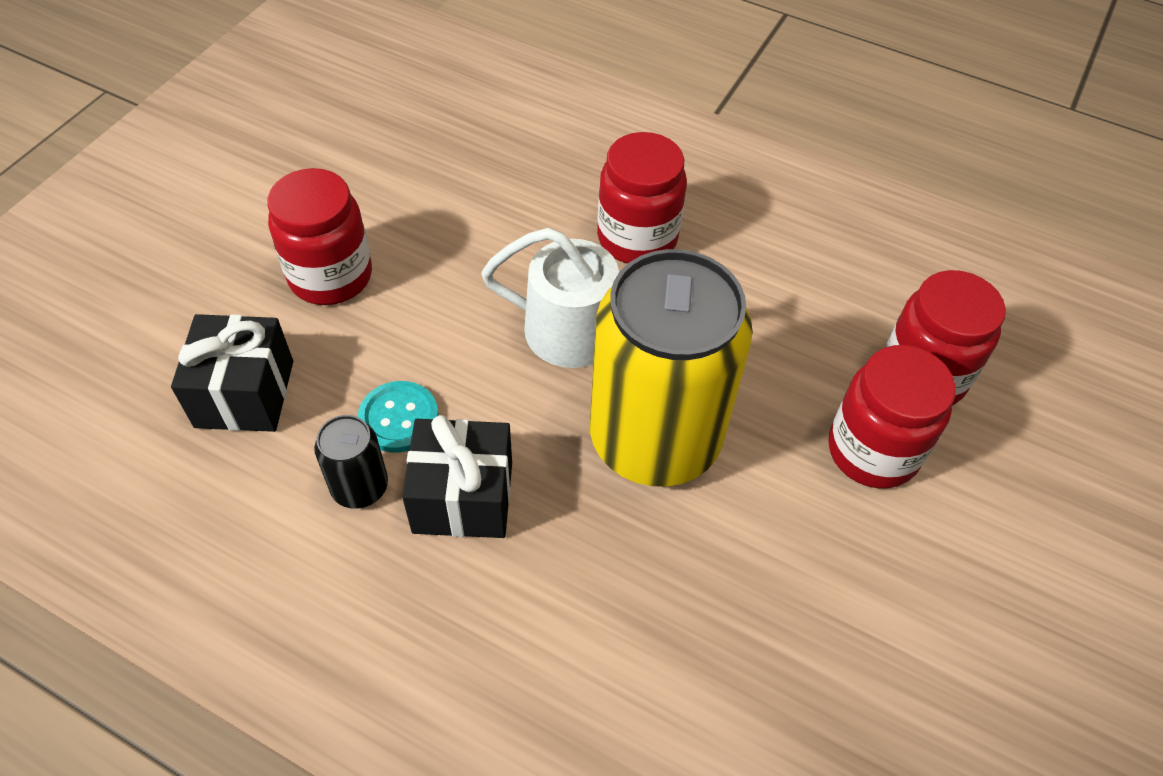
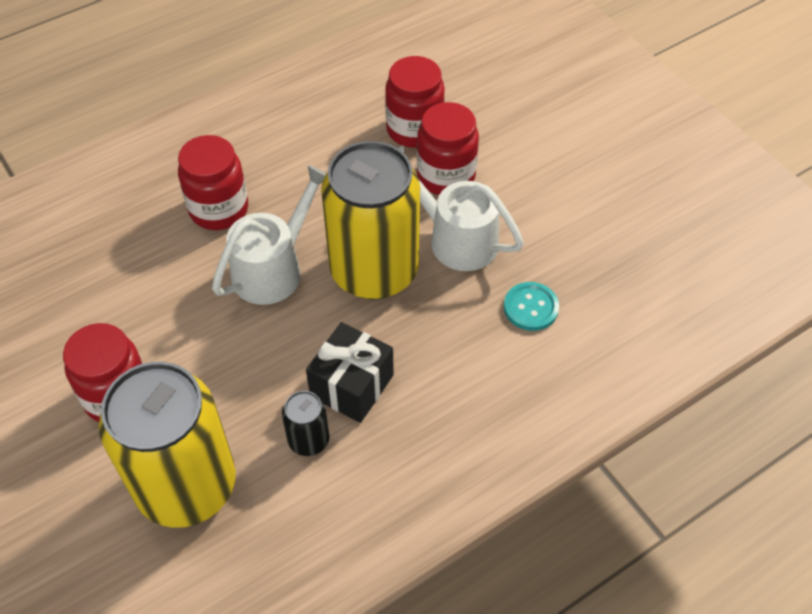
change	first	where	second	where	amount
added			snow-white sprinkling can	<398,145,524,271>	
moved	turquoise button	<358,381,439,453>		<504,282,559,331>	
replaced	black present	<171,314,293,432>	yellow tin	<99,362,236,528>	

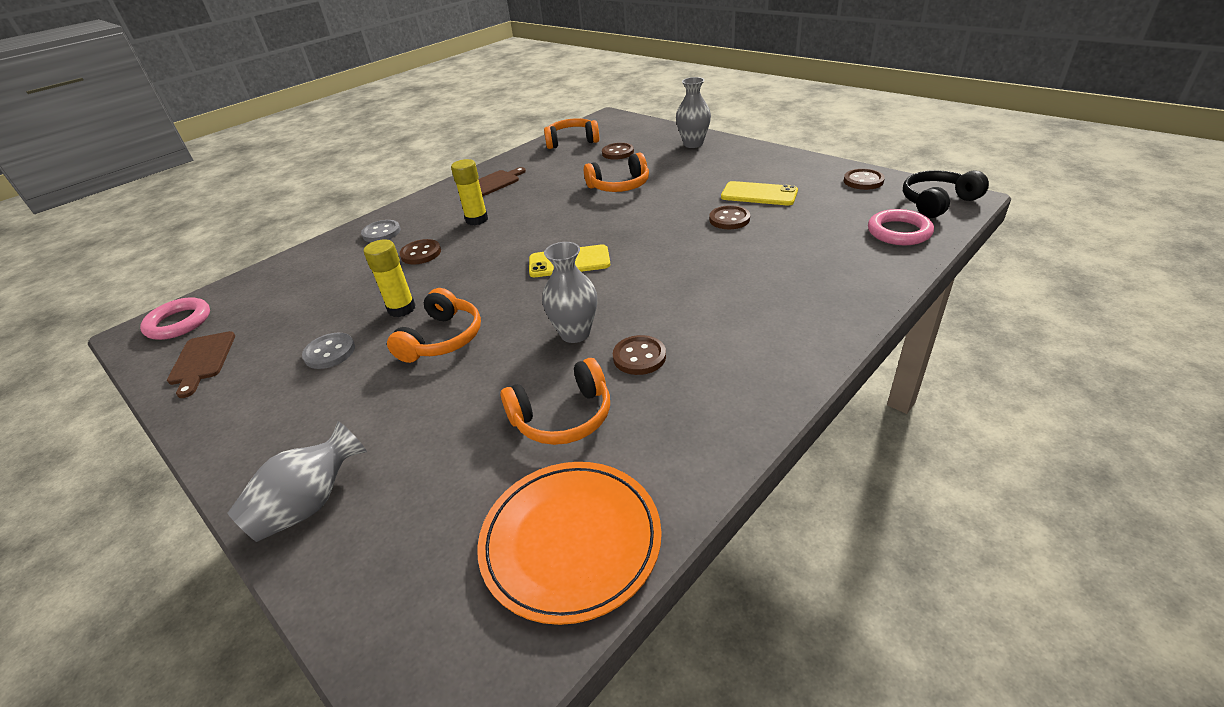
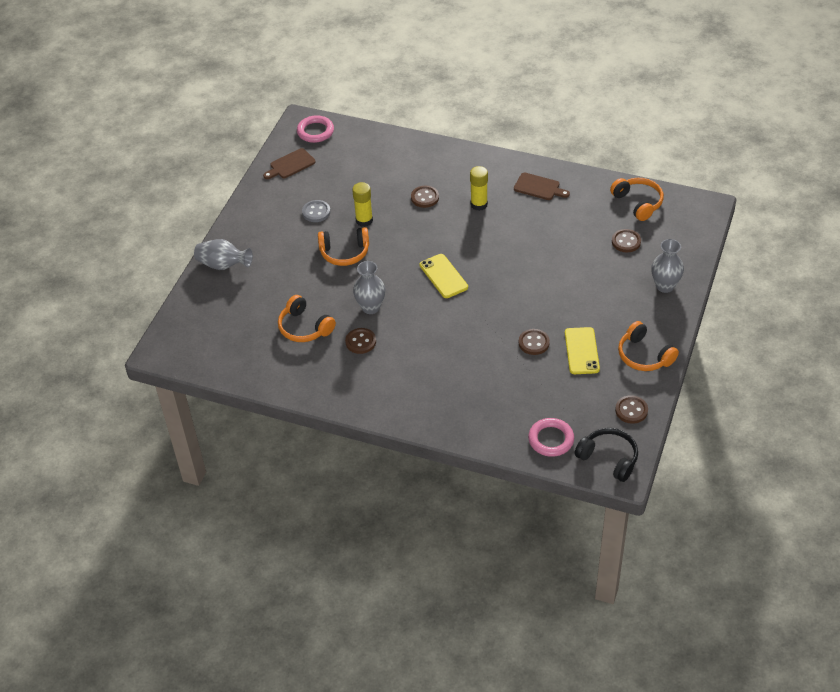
change	first	where	second	where	amount
removed	gray button	<361,220,401,242>			
removed	orange plate	<477,462,662,625>			
moved	orange headphones	<584,153,649,192>		<618,321,679,371>	

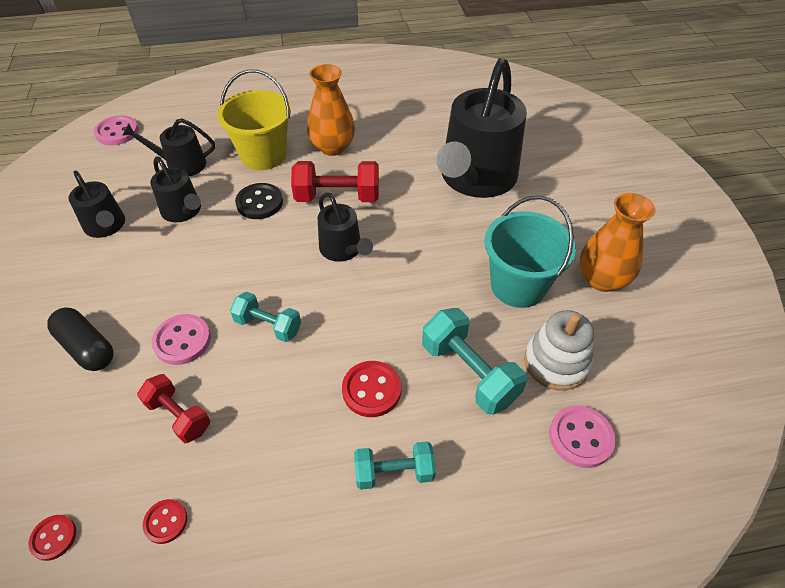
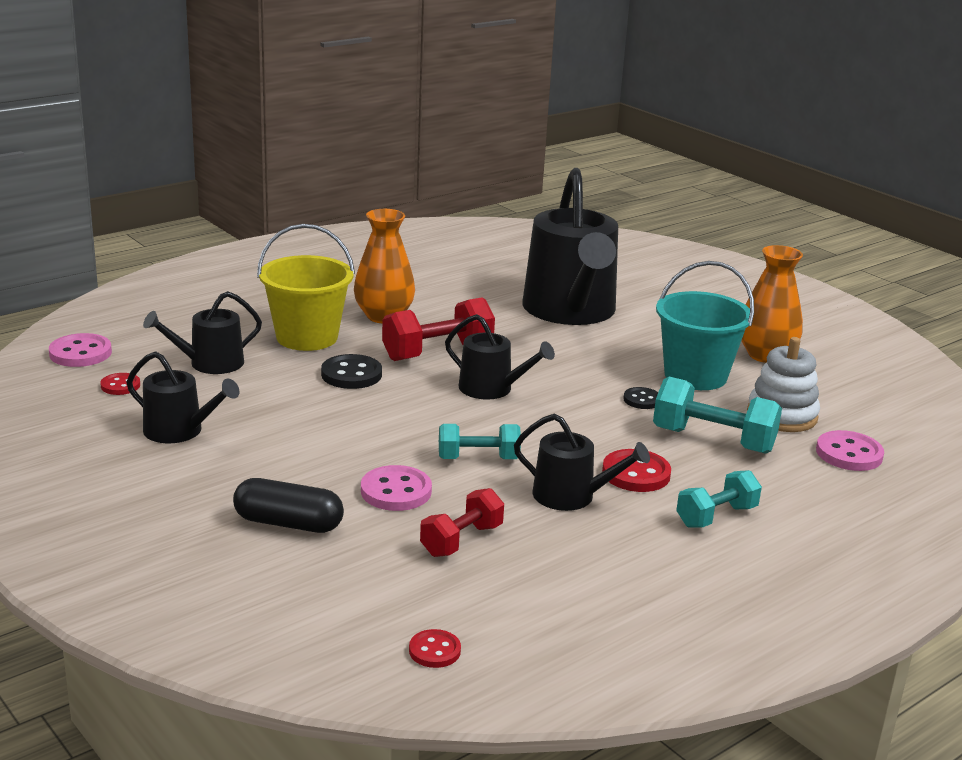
change	first	where	second	where	amount
added			black button	<623,387,658,409>	
moved	crimson button	<143,499,187,544>		<100,373,140,395>	
moved	black sprinkling can	<150,156,201,222>		<514,414,650,511>	
turned	crimson free weight	<137,374,210,443>		<420,488,504,557>	60 degrees counterclockwise

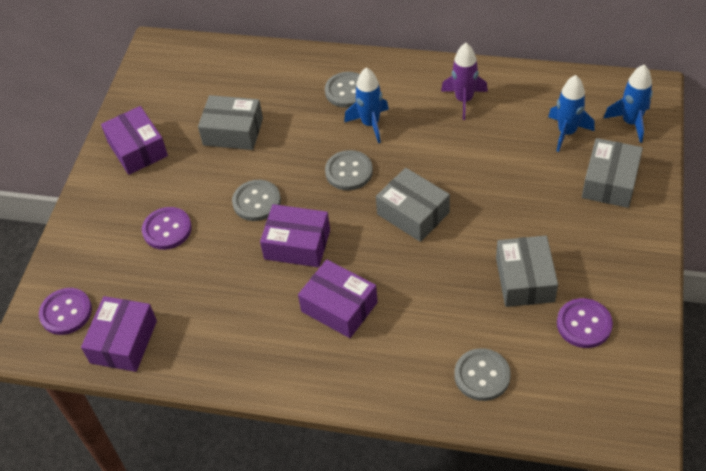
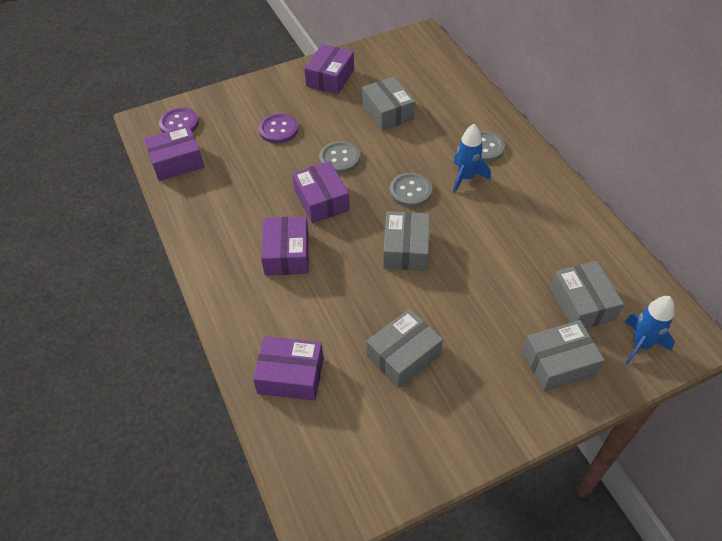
change	first	where	second	where	amount
removed	violet rocket	<441,43,488,120>			
removed	violet button	<557,298,613,348>			
replaced	gray button	<454,348,511,401>	violet box	<253,336,323,401>	
replaced	cobalt rocket	<548,75,595,152>	gray box	<550,261,624,328>	

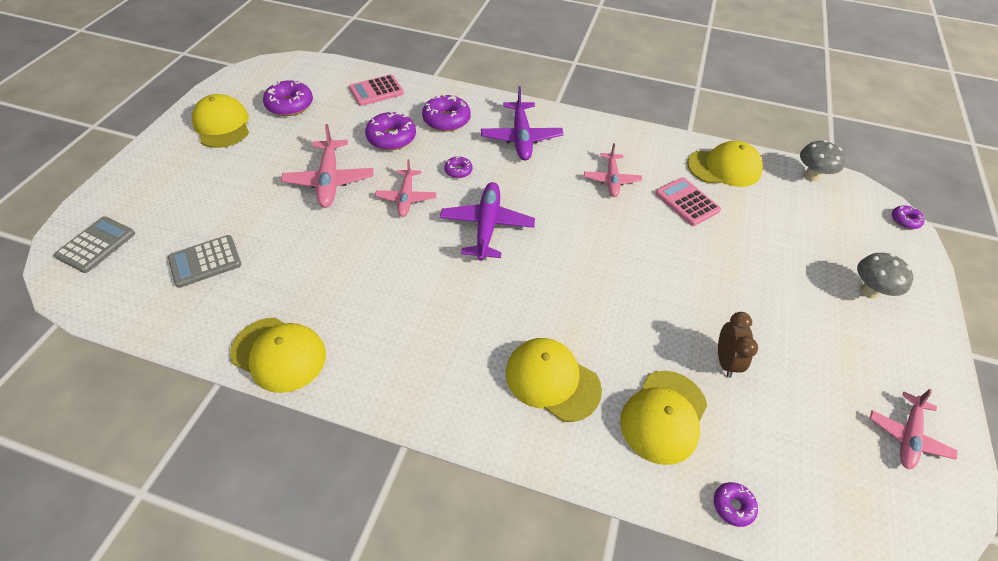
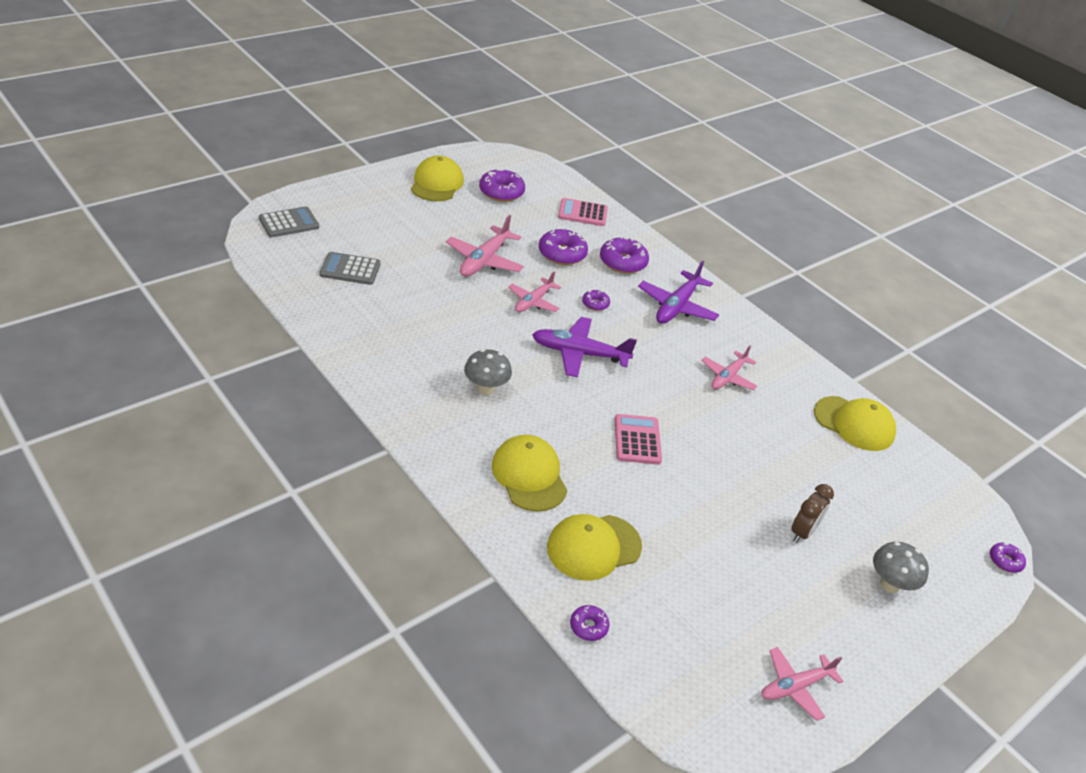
change	first	where	second	where	amount
removed	yellow cap	<230,317,326,393>			
moved	pink calculator	<655,178,721,226>		<615,414,662,465>	
moved	brown bedside clock	<718,312,758,378>		<791,484,834,543>	
moved	gray toadstool	<800,140,845,182>		<464,349,512,395>	
turned	violet aeroplane	<440,182,535,261>		<532,317,637,377>	120 degrees counterclockwise

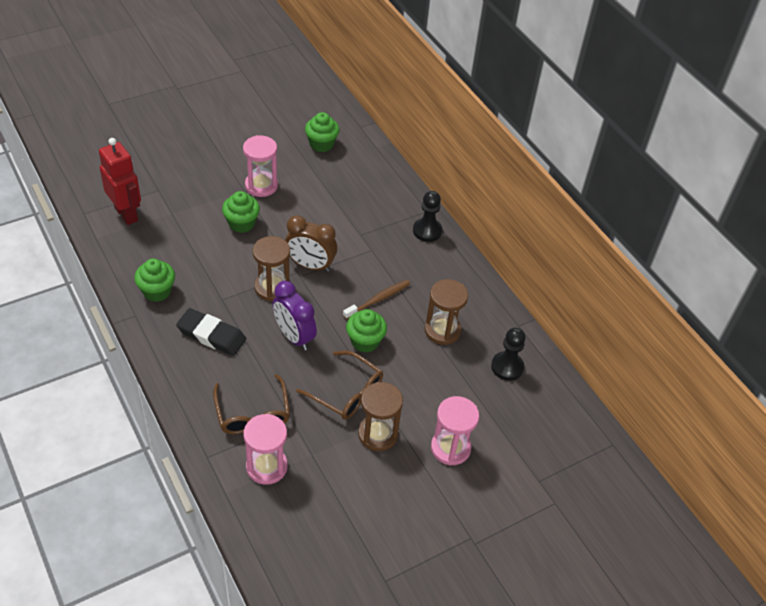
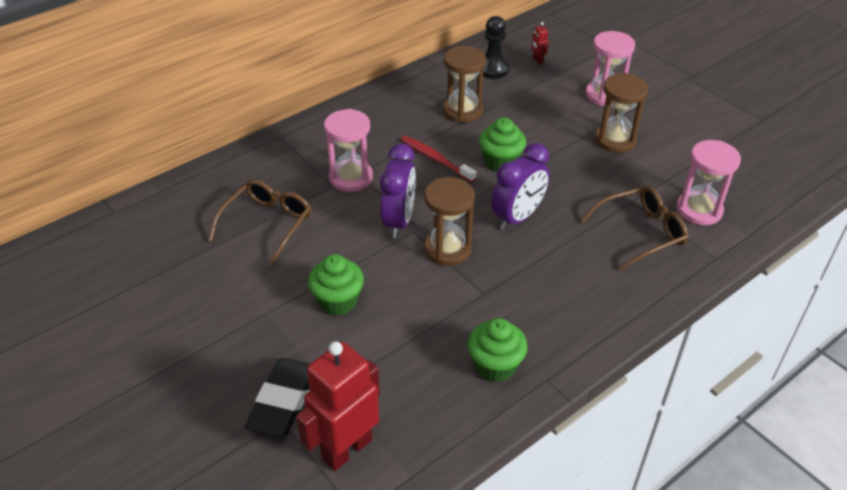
change	first	where	second	where	amount
removed	emerald cupcake	<305,112,339,152>			
removed	black pawn	<413,191,442,242>			
added			crimson toy robot	<531,22,548,64>	
moved	black pencil eraser	<176,308,246,356>		<245,358,310,437>	
moved	pink sandglass	<243,135,278,197>		<324,109,373,192>	
moved	brown spectacles	<296,351,383,420>		<208,179,311,266>	
recoloured	brown bedside clock	<285,215,337,272>	violet bedside clock	<380,143,416,238>	
recoloured	brown tooth brush	<343,280,410,319>	crimson tooth brush	<401,136,476,182>	

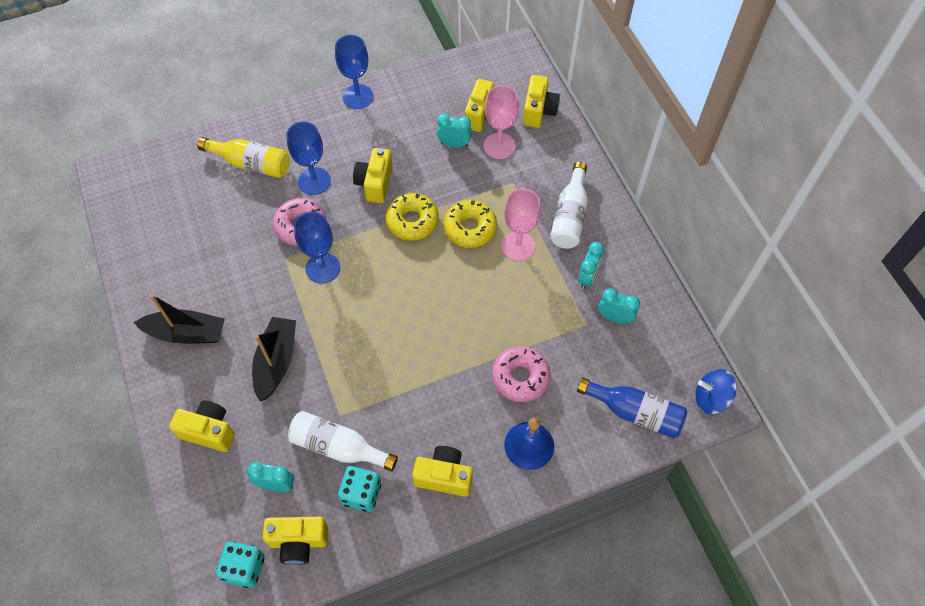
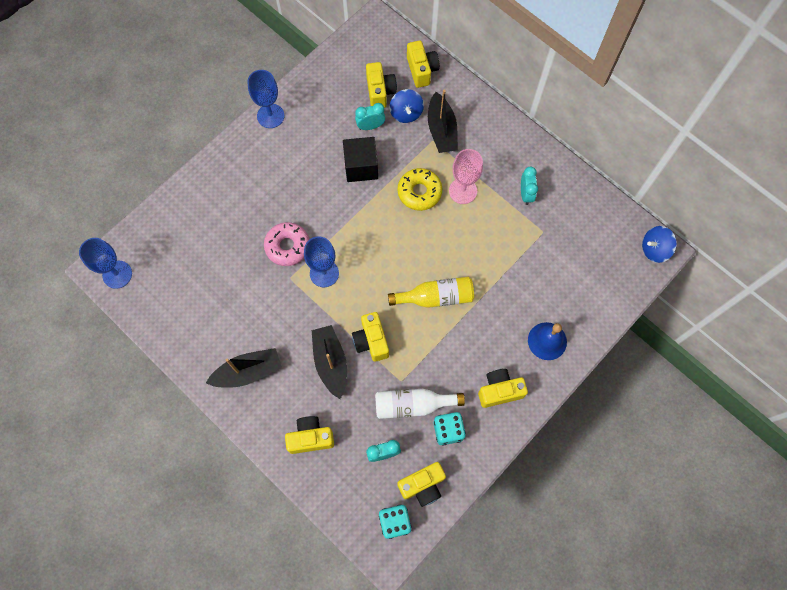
change	first	where	second	where	amount
removed	yellow glazed donut	<385,193,439,241>			
removed	pink glazed donut	<492,346,551,402>			
removed	snow-white bottle	<550,162,588,249>			
removed	cobalt bottle	<577,378,687,438>			
removed	turquoise bedside clock	<598,288,640,323>			
added			black block	<343,137,378,182>	
added			black sailboat	<428,90,458,153>	
moved	yellow bottle	<197,137,290,178>		<388,277,474,308>	
moved	cobalt wine glass	<286,121,331,195>		<79,238,132,289>	
moved	yellow compact camera	<353,148,393,203>		<352,312,389,362>	
replaced	pink wine glass	<483,85,519,159>	cobalt toy top	<390,89,424,123>	

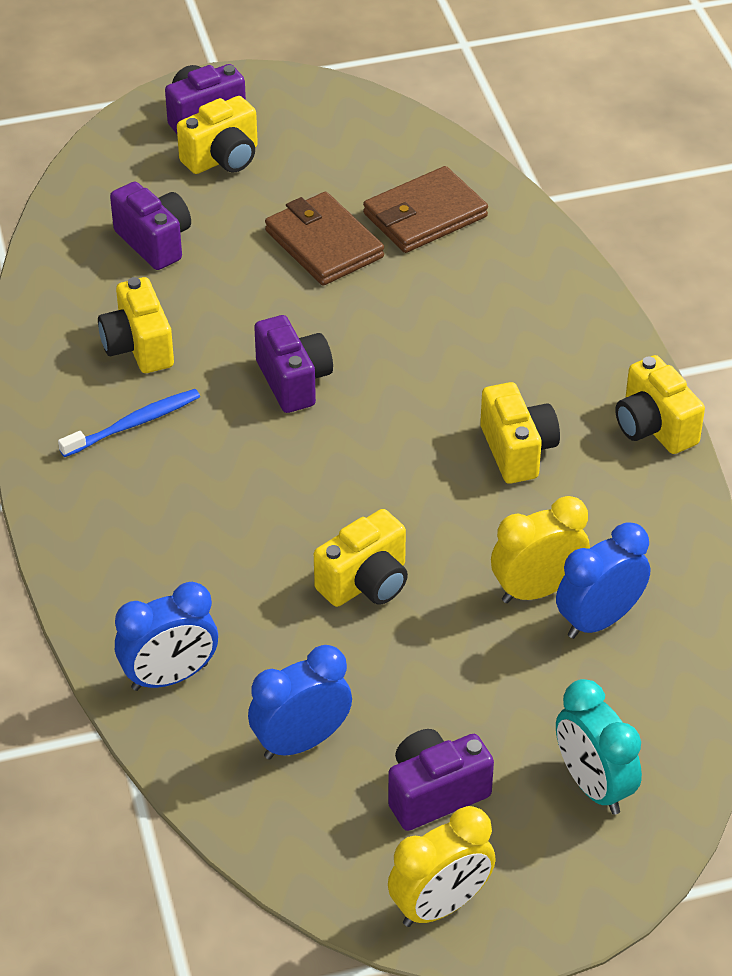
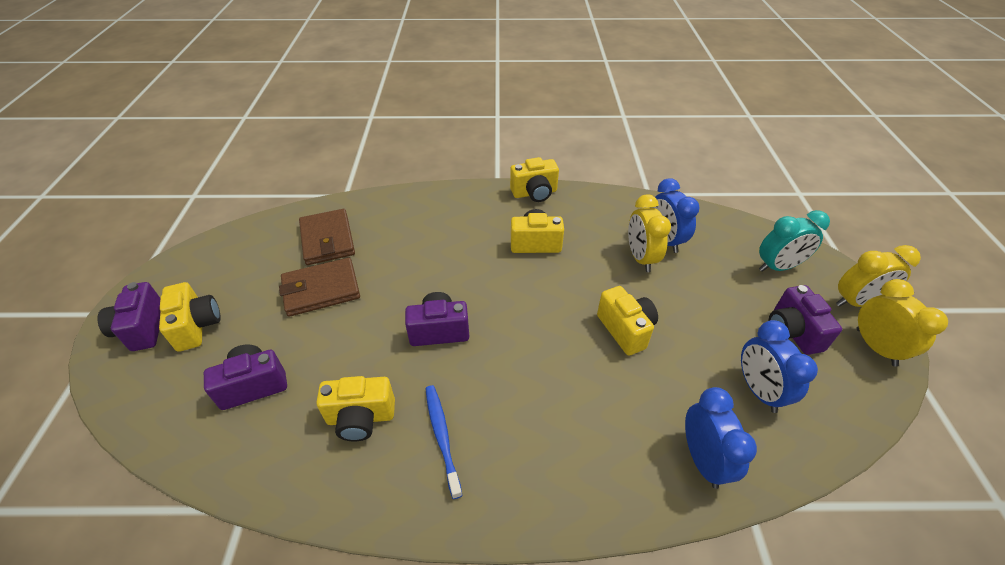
change	first	where	second	where	amount
added			yellow bedside clock	<836,245,921,307>	

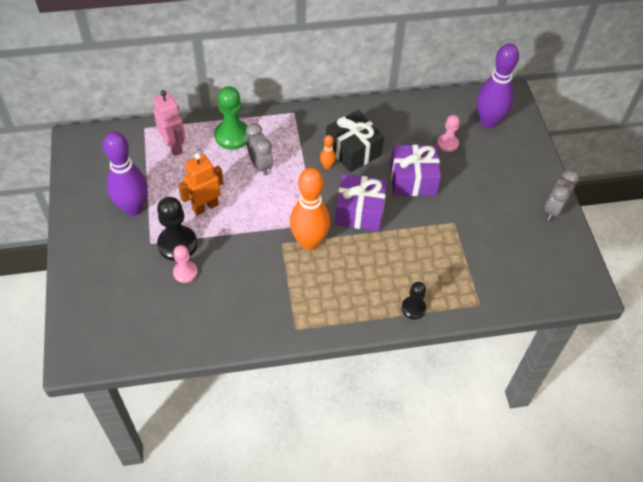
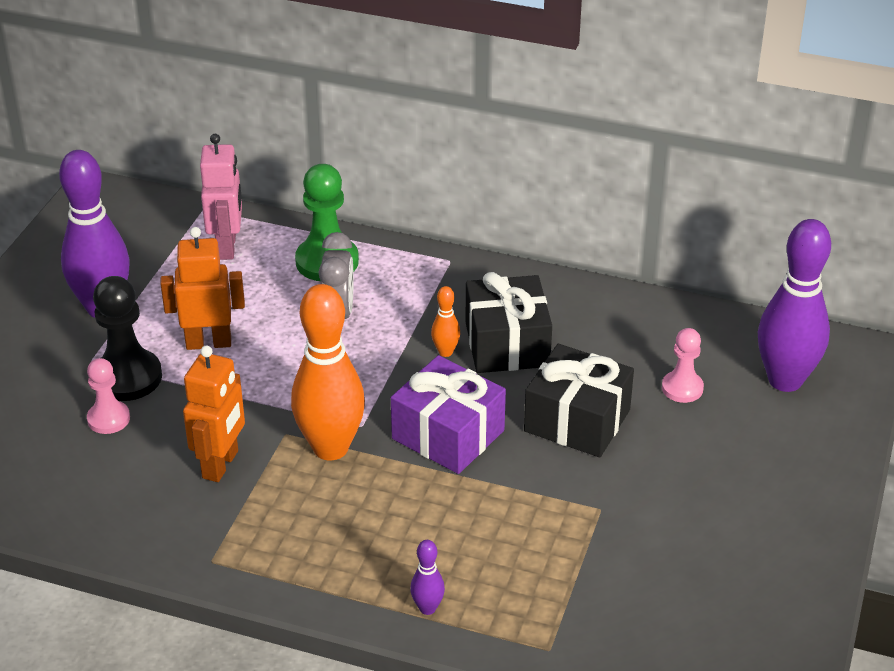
change	first	where	second	where	amount
removed	gray bedside clock	<545,169,579,221>			
added			orange toy robot	<183,345,245,482>	
replaced	black pawn	<401,282,426,319>	violet bowling pin	<410,540,445,615>	
recoloured	violet present	<390,145,441,196>	black present	<524,344,634,457>	

